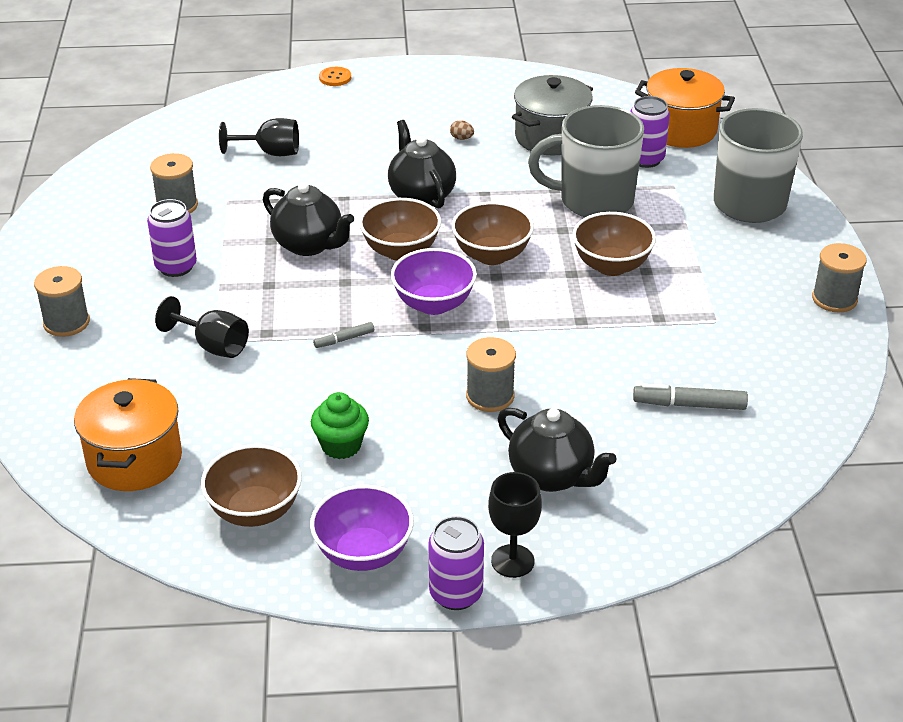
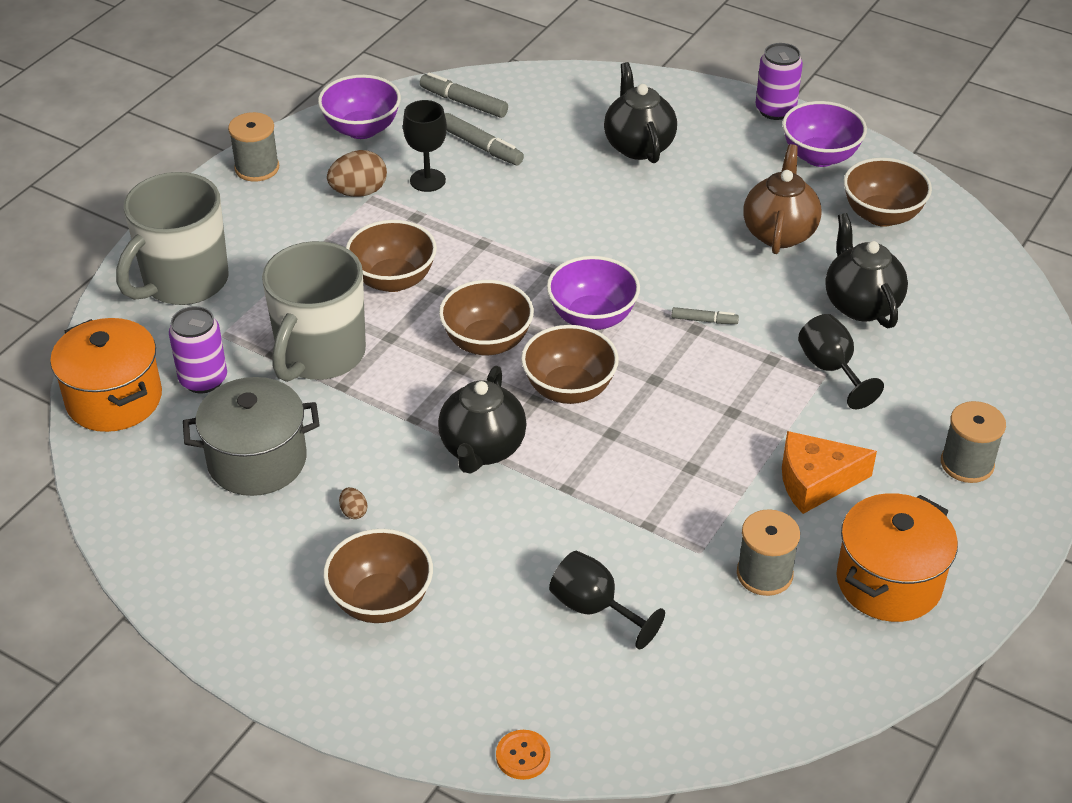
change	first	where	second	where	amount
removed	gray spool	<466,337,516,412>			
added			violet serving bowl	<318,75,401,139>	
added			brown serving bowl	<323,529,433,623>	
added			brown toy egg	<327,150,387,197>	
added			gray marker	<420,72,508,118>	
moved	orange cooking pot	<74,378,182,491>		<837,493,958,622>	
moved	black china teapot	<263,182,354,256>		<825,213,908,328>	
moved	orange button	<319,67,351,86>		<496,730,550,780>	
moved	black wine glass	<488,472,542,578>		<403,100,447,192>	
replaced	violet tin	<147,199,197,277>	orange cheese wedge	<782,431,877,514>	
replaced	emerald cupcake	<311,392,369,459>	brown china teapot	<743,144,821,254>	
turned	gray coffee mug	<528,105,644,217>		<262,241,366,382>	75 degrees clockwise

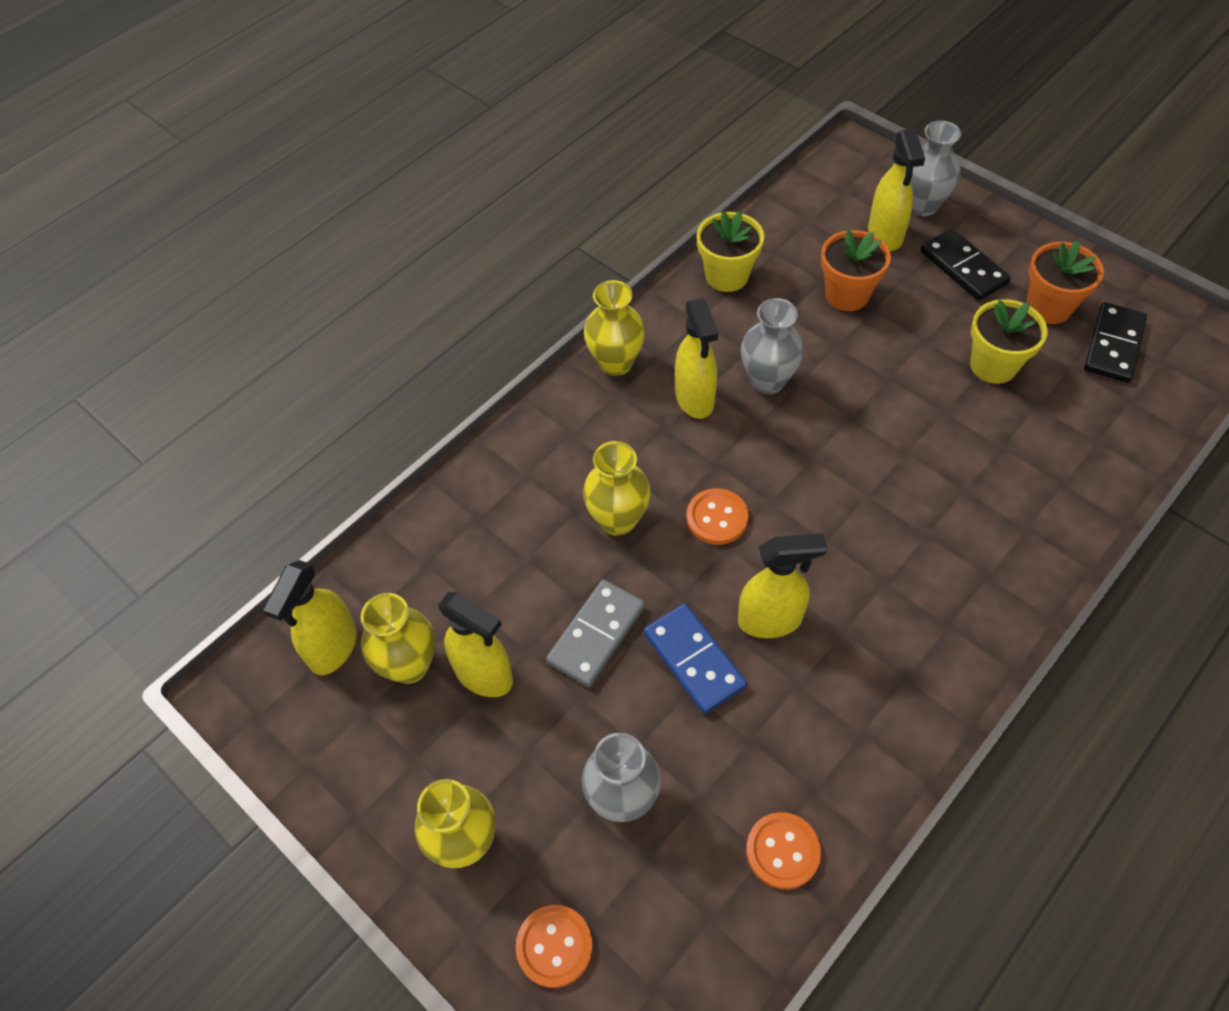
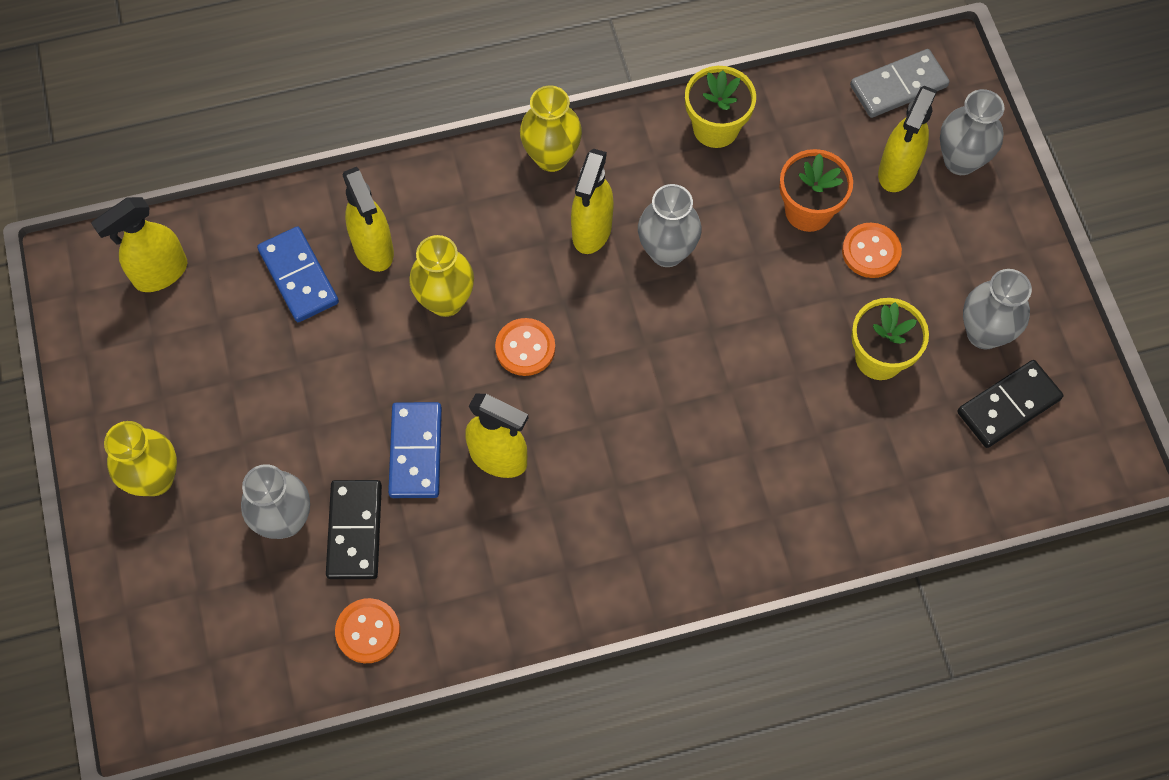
change	first	where	second	where	amount
removed	yellow vase	<361,593,435,684>			
added			cobalt domino tile	<257,226,339,322>	
moved	yellow sprayer	<438,592,513,697>		<343,167,394,272>	
moved	orange button	<516,905,593,988>		<842,223,902,278>	
moved	gray domino tile	<546,579,645,687>		<850,49,950,118>	
moved	black domino tile	<921,228,1011,301>		<326,480,382,579>	
replaced	orange potted plant	<1026,241,1104,324>	gray vase	<963,269,1032,349>	

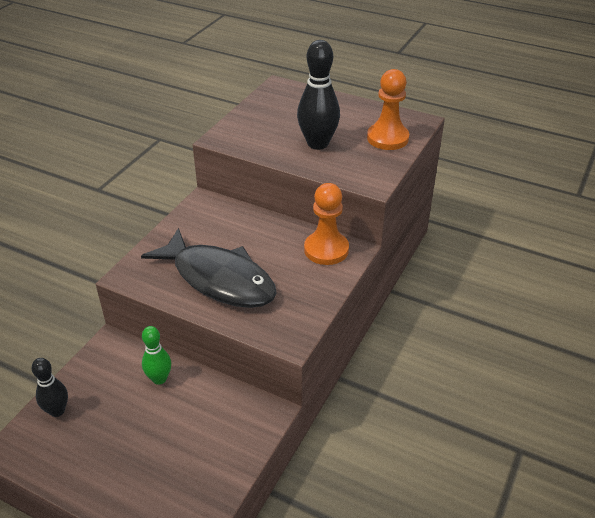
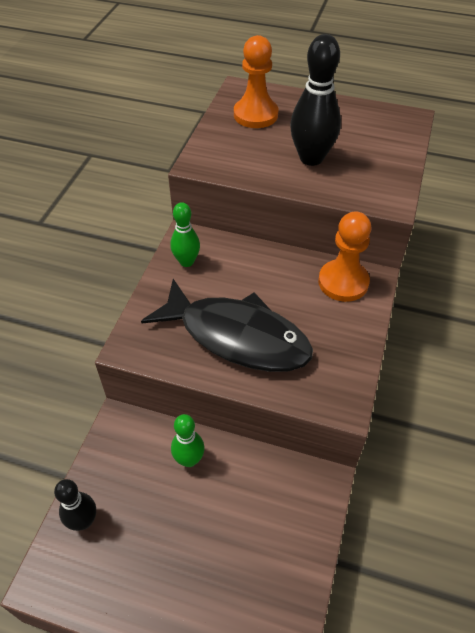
change	first	where	second	where	amount
added			emerald bowling pin	<171,202,200,267>	
moved	orange pawn	<367,69,409,150>		<234,35,278,128>	

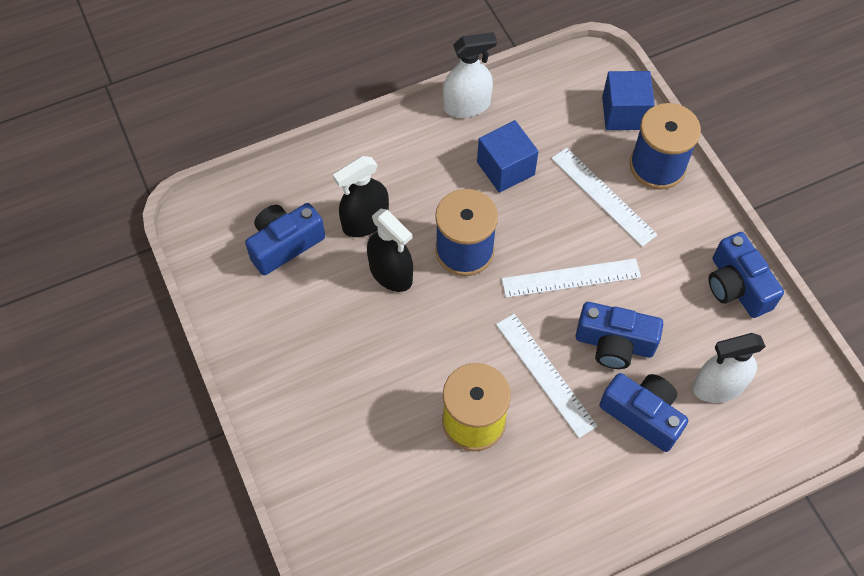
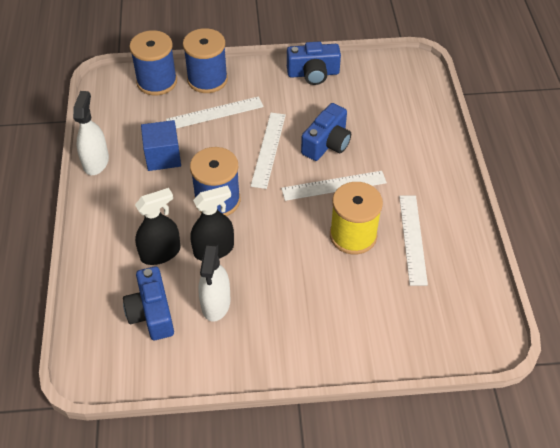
change	first	where	second	where	amount
removed	cobalt compact camera	<599,373,688,452>			
added			snow-white measuring stick	<399,196,428,286>	
moved	snow-white sprayer	<692,333,766,403>		<198,244,231,322>	
replaced	cobalt block	<602,71,655,130>	cobalt spool	<129,30,177,96>	
turned	black sprayer	<333,156,389,237>		<135,188,180,265>	105 degrees counterclockwise

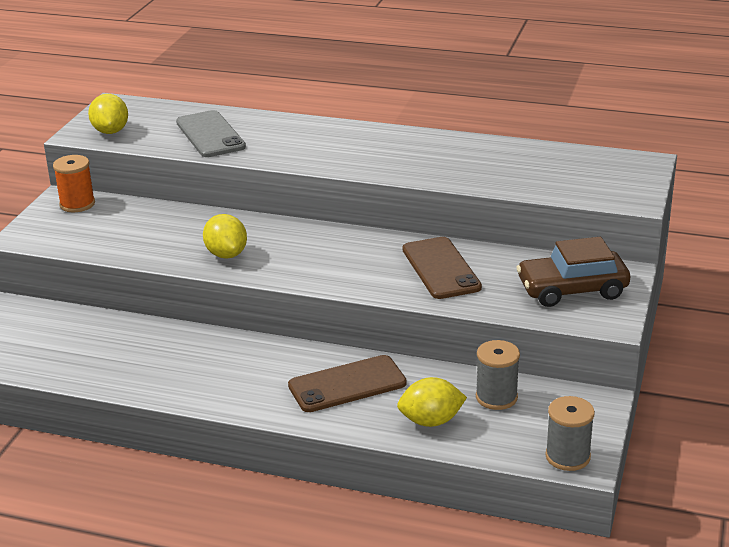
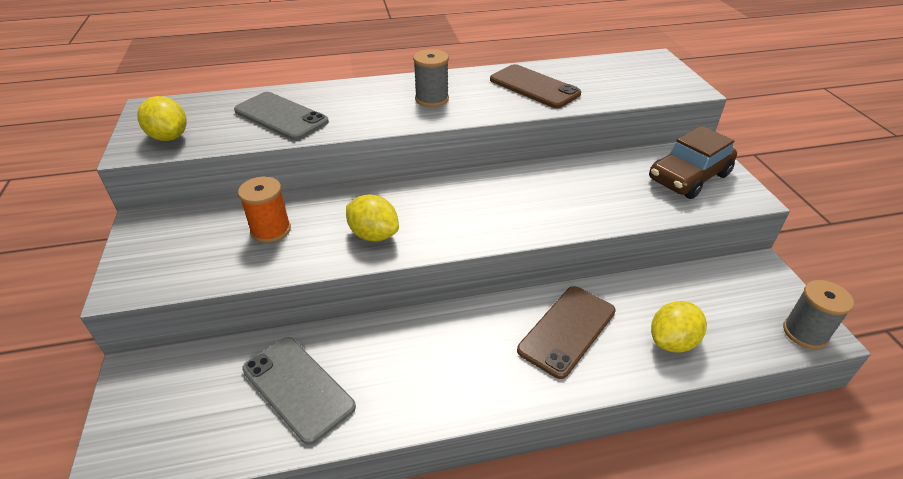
change	first	where	second	where	amount
added			gray phone	<242,337,356,445>	
moved	orange spool	<53,155,95,212>		<238,177,291,243>	
moved	brown phone	<402,237,482,299>		<490,64,581,108>	
moved	gray spool	<476,340,520,410>		<413,49,449,107>	

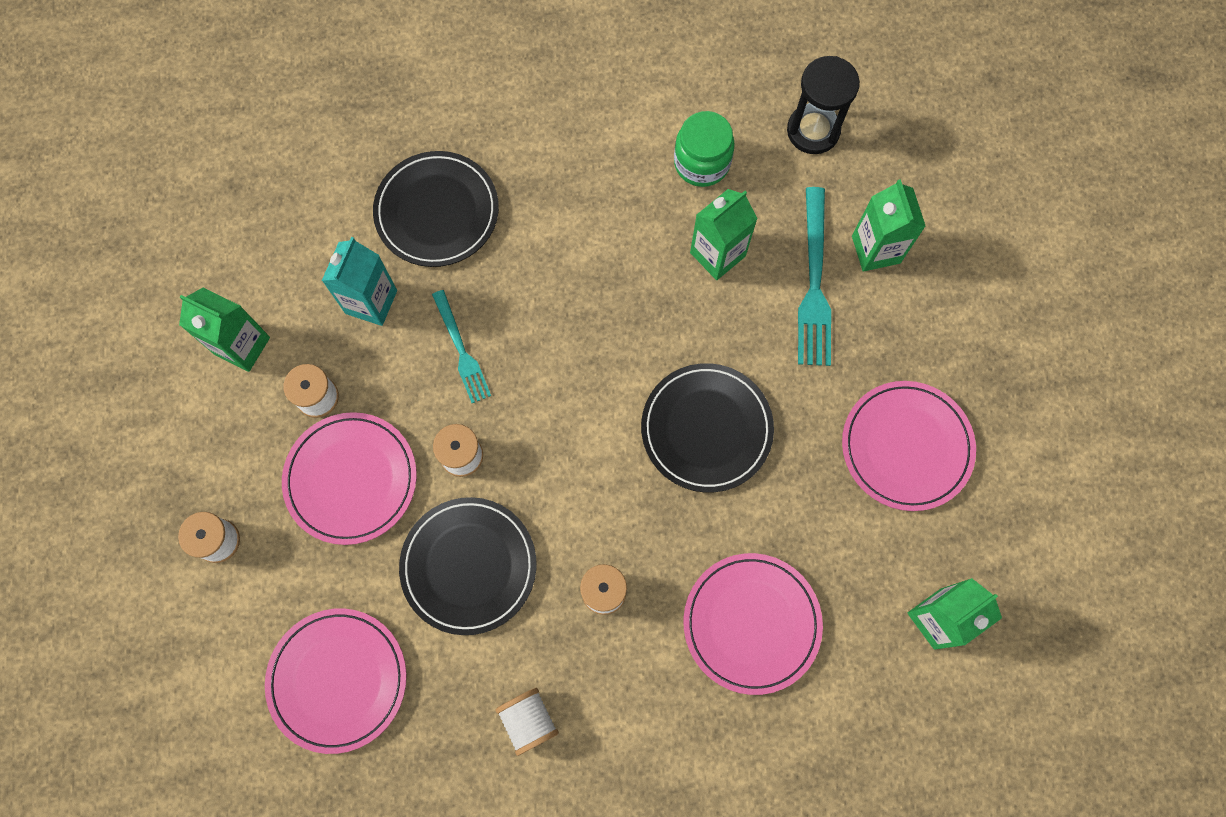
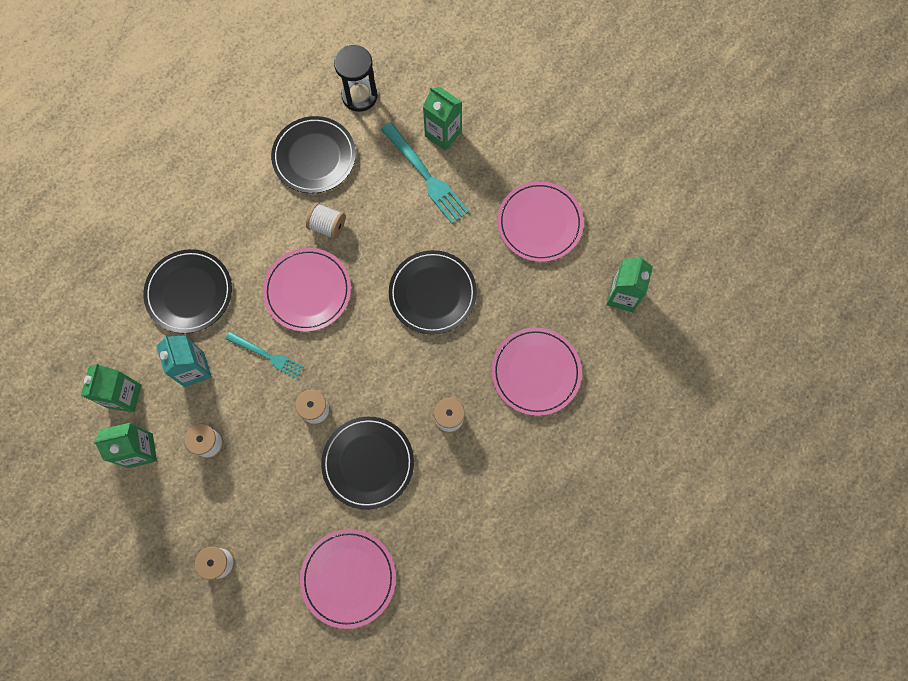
change	first	where	second	where	amount
moved	pink plate	<282,412,417,545>		<263,248,351,332>	
moved	snow-white spool	<495,688,559,756>		<306,202,346,240>	
moved	emerald milk carton	<690,189,757,280>		<81,364,142,412>	
replaced	emerald jam jar	<674,111,735,187>	black plate	<271,116,356,193>	

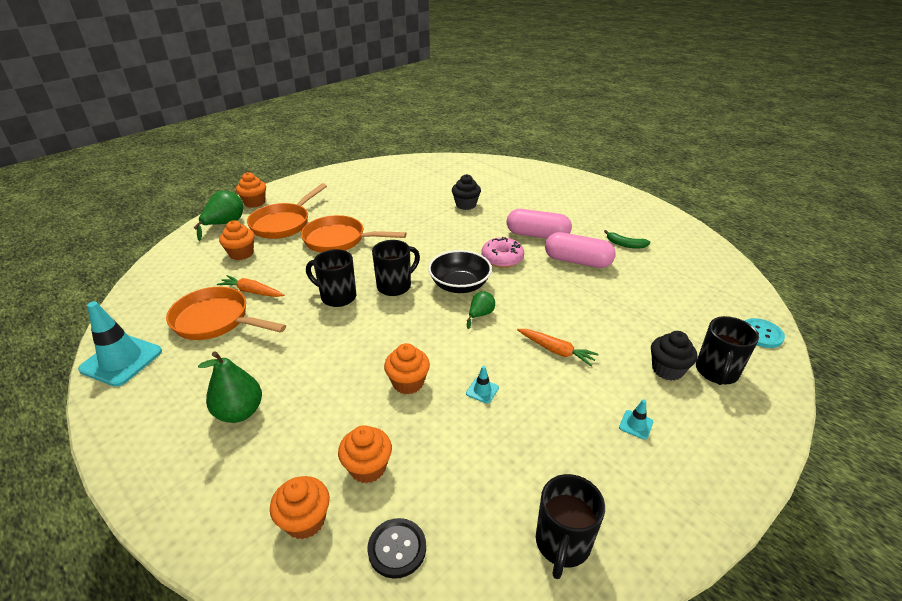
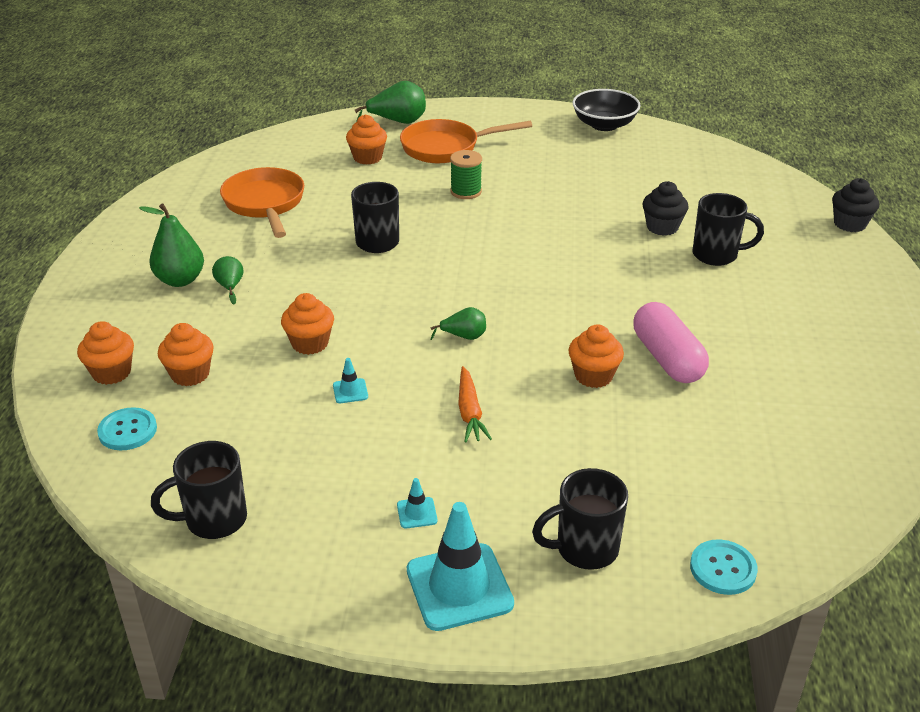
change	first	where	second	where	amount
removed	orange toy carrot	<217,275,285,297>			
removed	pink glazed donut	<481,237,524,268>			
removed	pink pill shape	<507,209,572,239>			
removed	emerald banana fruit	<604,230,650,248>			
added			emerald pear fruit	<212,256,243,305>	
moved	turquoise traffic cone	<78,301,162,387>		<407,502,514,631>	
moved	orange cupcake	<236,172,266,208>		<569,325,624,388>	
moved	black coffee mug	<372,240,420,296>		<692,193,764,266>	
moved	black serving bowl	<428,250,492,293>		<573,89,641,131>	
moved	black cupcake	<651,331,697,381>		<832,178,879,232>	
replaced	orange frying pan	<301,215,406,253>	emerald spool	<450,150,482,199>	
recoloured	black button	<367,518,426,579>	turquoise button	<97,407,157,451>	

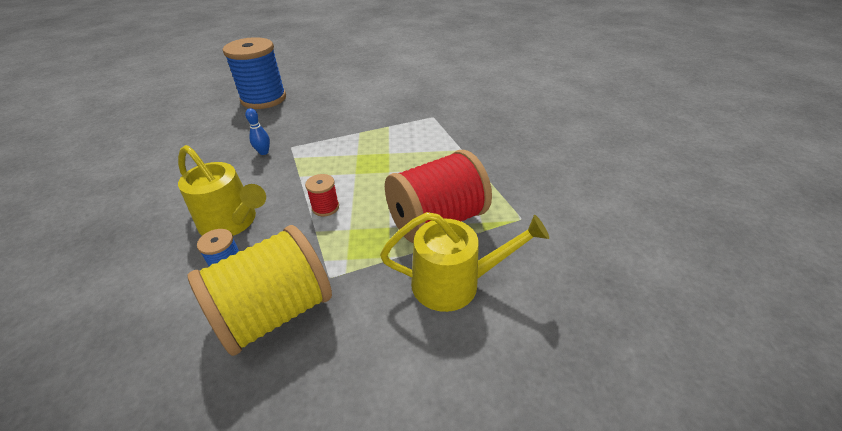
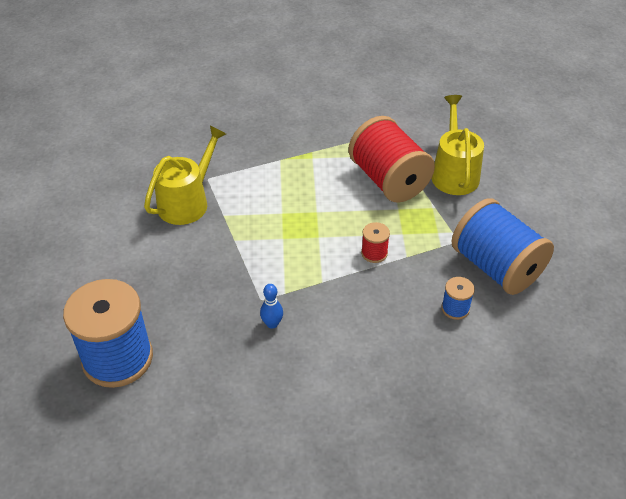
change	first	where	second	where	amount
moved	yellow sprinkling can	<178,145,266,236>		<144,126,226,225>	
recoloured	yellow spool	<187,225,332,356>	cobalt spool	<452,198,554,295>	

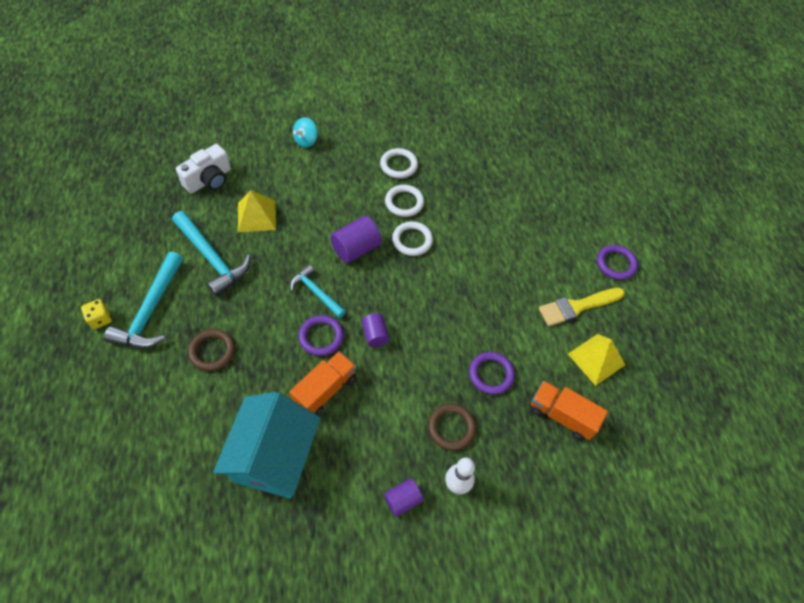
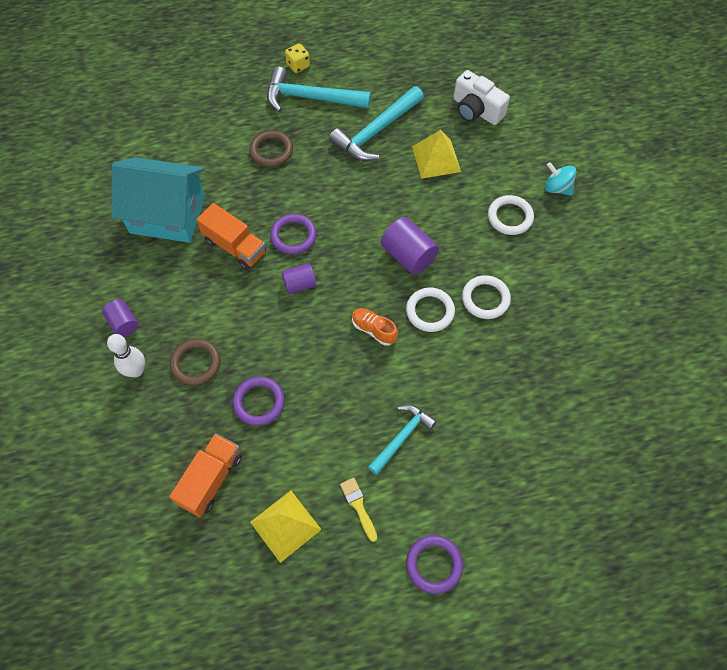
change	first	where	second	where	amount
added			orange sneaker	<352,308,398,346>	
moved	turquoise carpenter's hammer	<290,265,346,318>		<368,405,437,475>	
moved	snow-white hoop	<380,148,418,178>		<488,195,534,235>	
resized	yellow paintbrush	<539,288,625,326>		<340,478,377,542>	x0.56

